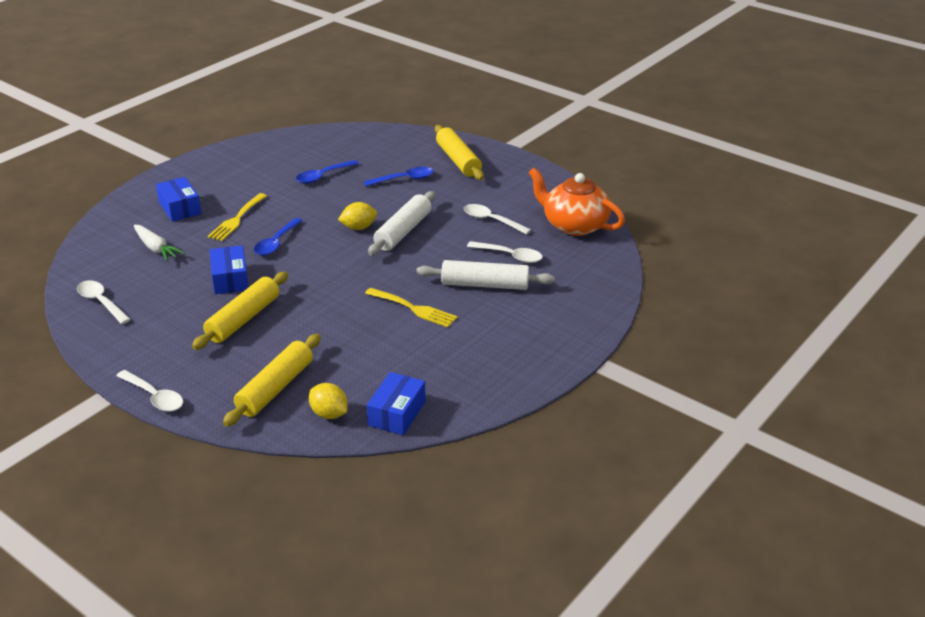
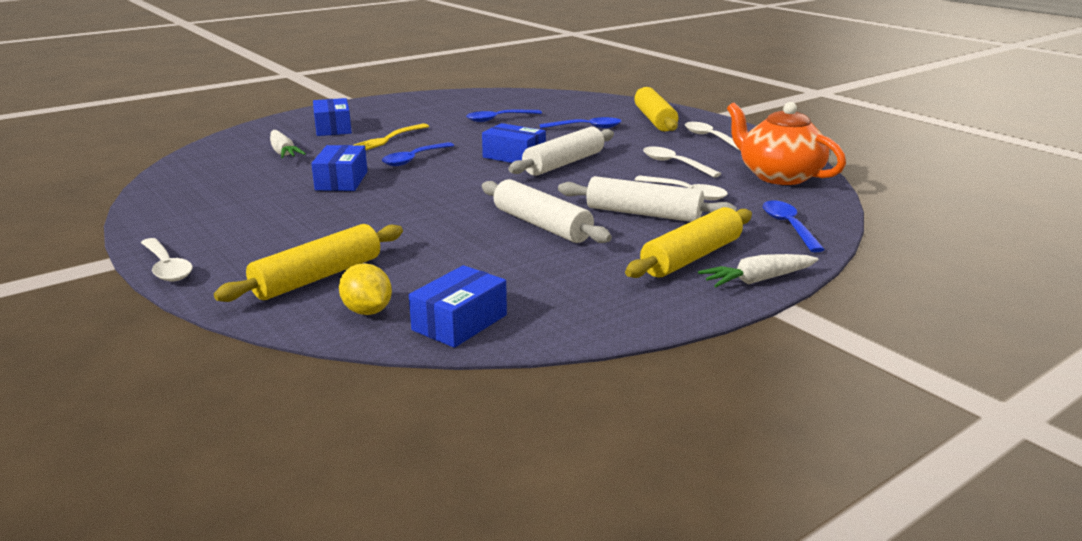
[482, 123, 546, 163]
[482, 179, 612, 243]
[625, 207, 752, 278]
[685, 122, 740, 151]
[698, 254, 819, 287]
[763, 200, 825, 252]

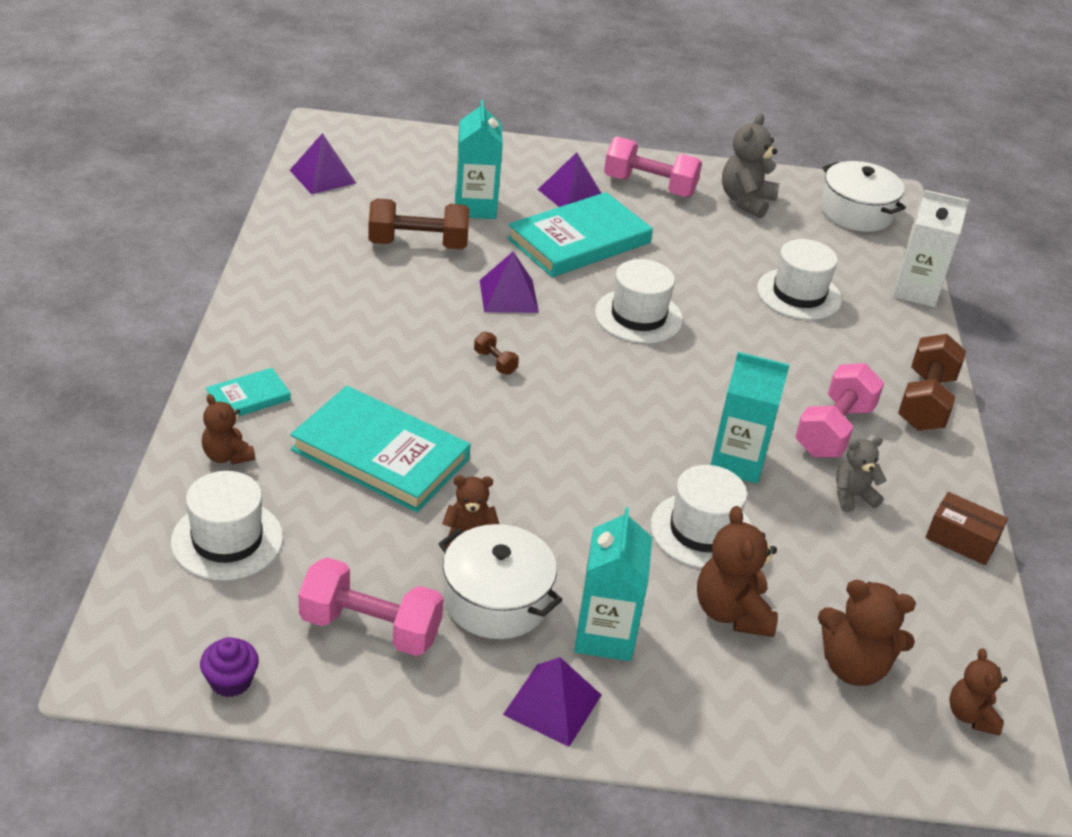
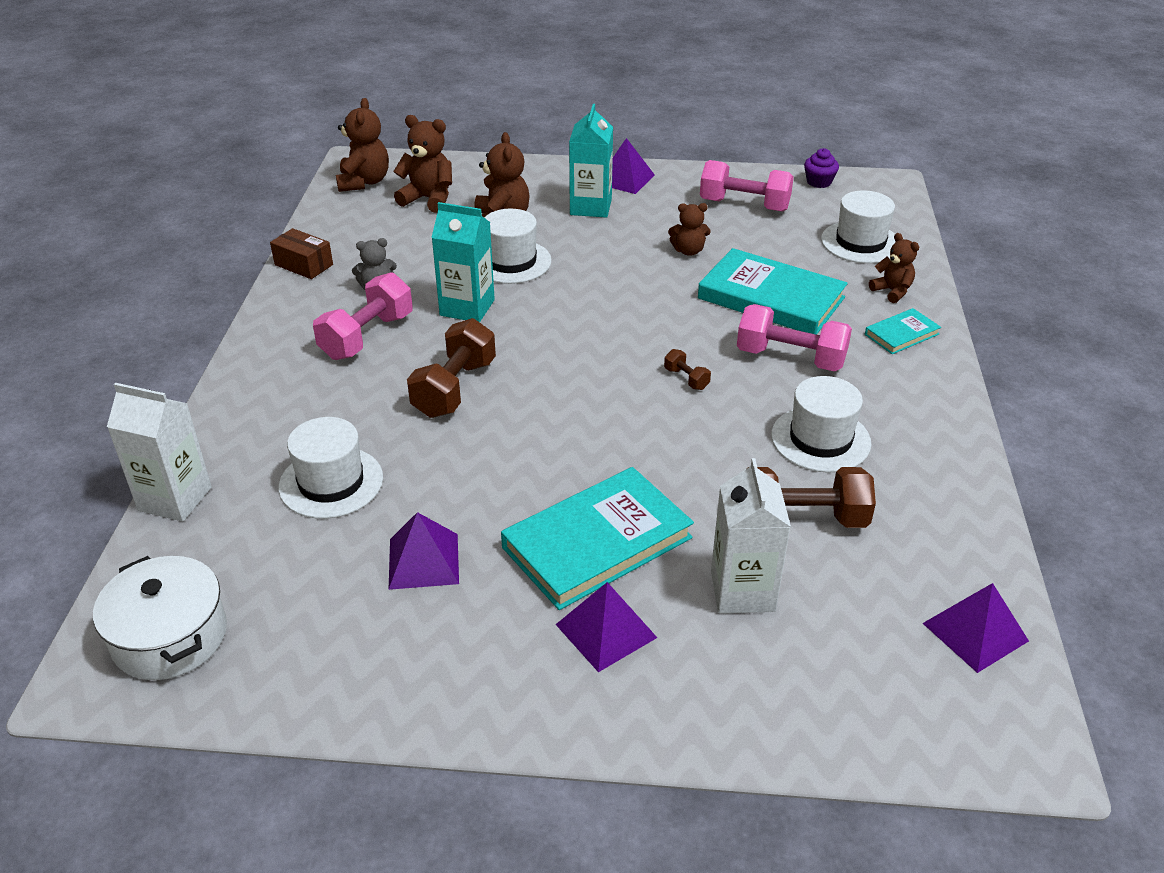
[336, 98, 389, 192]
[389, 512, 459, 590]
[407, 318, 496, 418]
[711, 458, 791, 614]
[737, 304, 852, 372]
[771, 376, 871, 473]
[439, 524, 562, 639] (first image)
[722, 114, 780, 218] (first image)

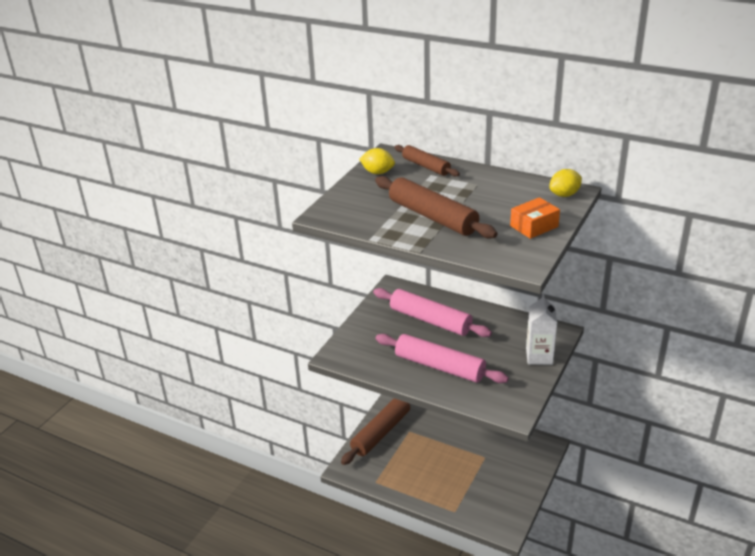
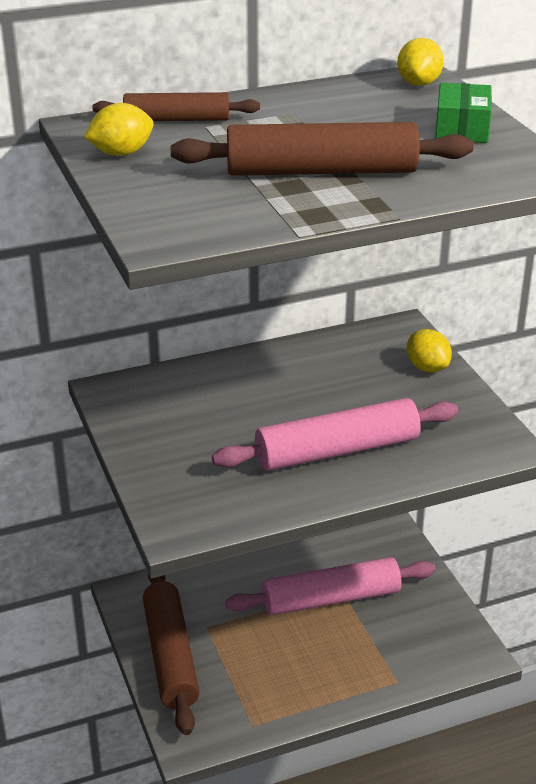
[225, 557, 436, 615]
[407, 329, 452, 372]
[435, 83, 492, 143]

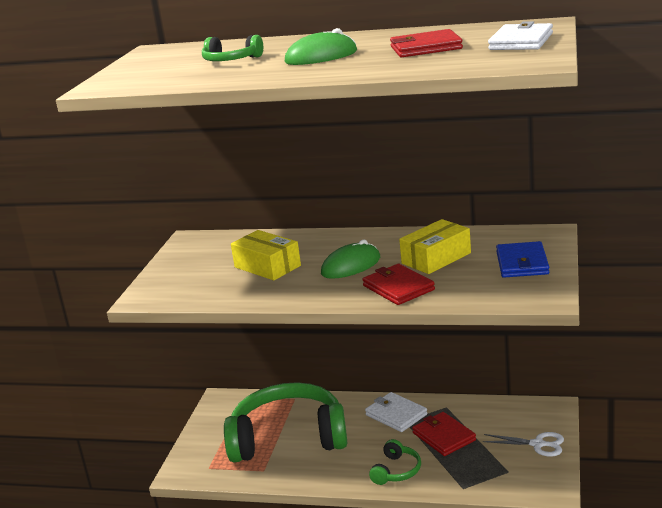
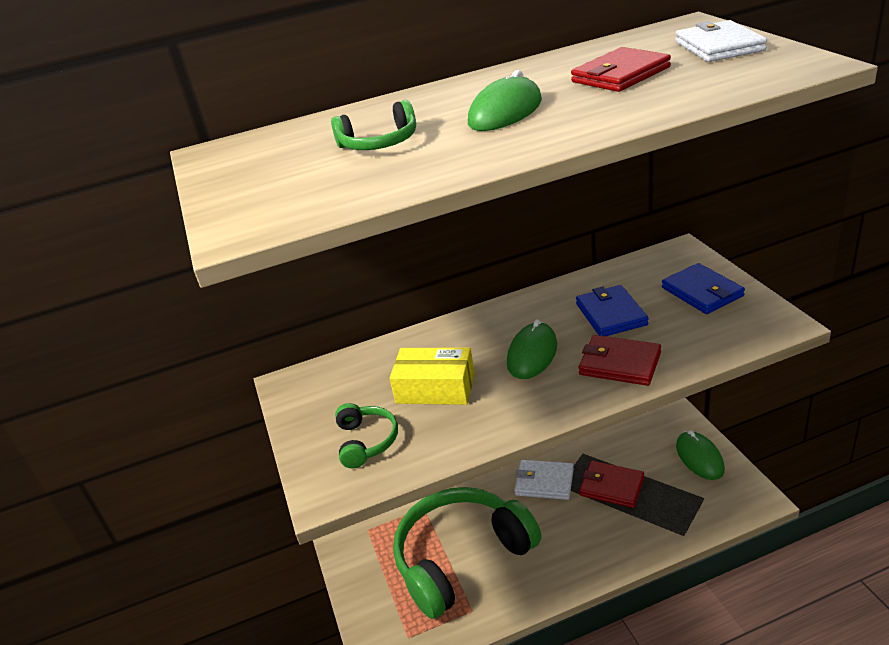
[335, 403, 398, 468]
[576, 285, 649, 336]
[676, 430, 725, 480]

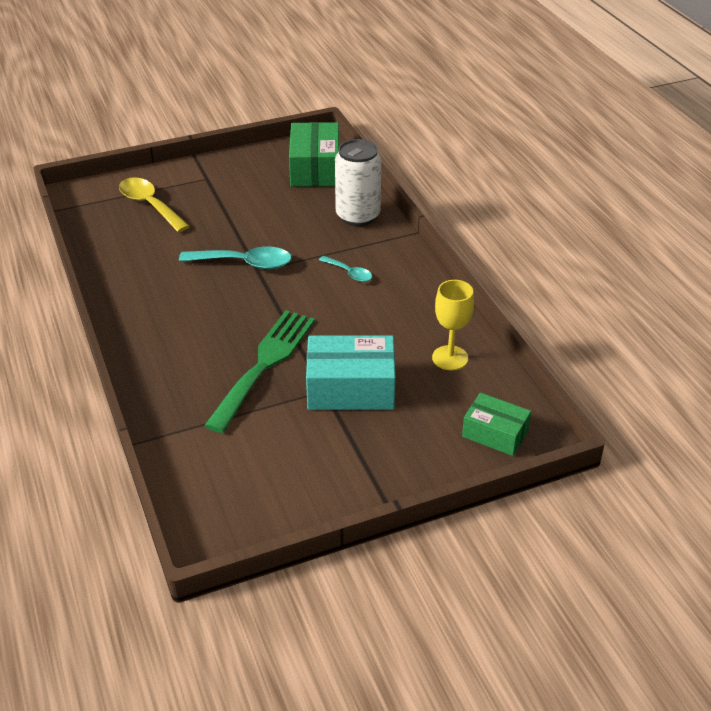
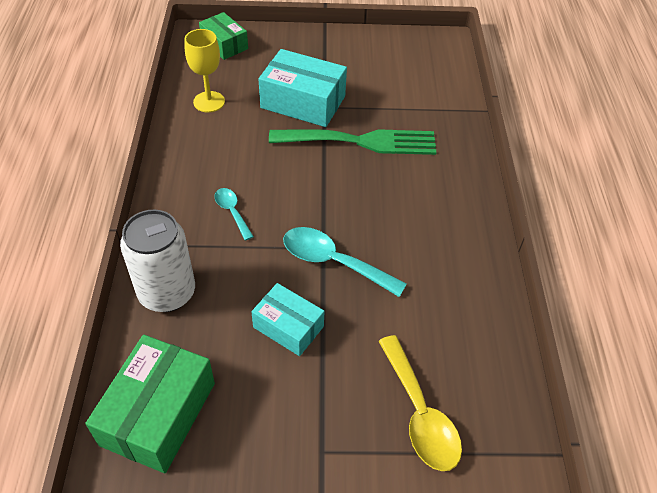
[252, 283, 325, 356]
[269, 129, 437, 155]

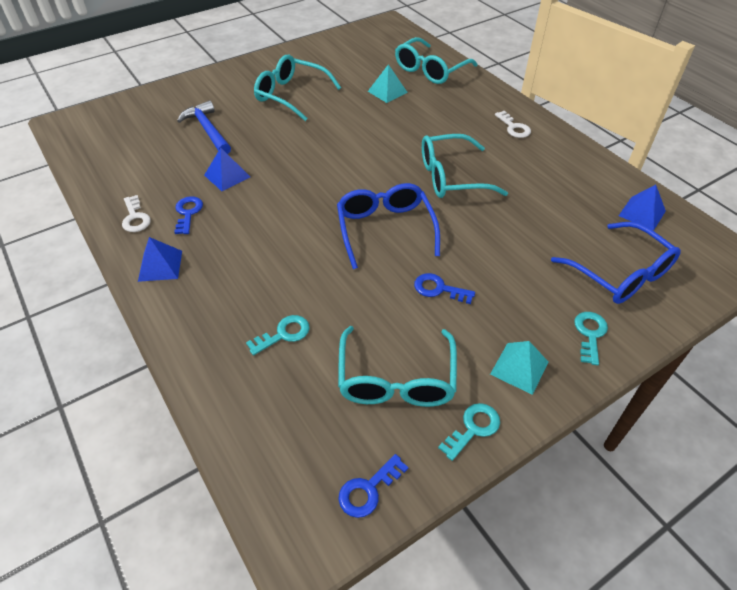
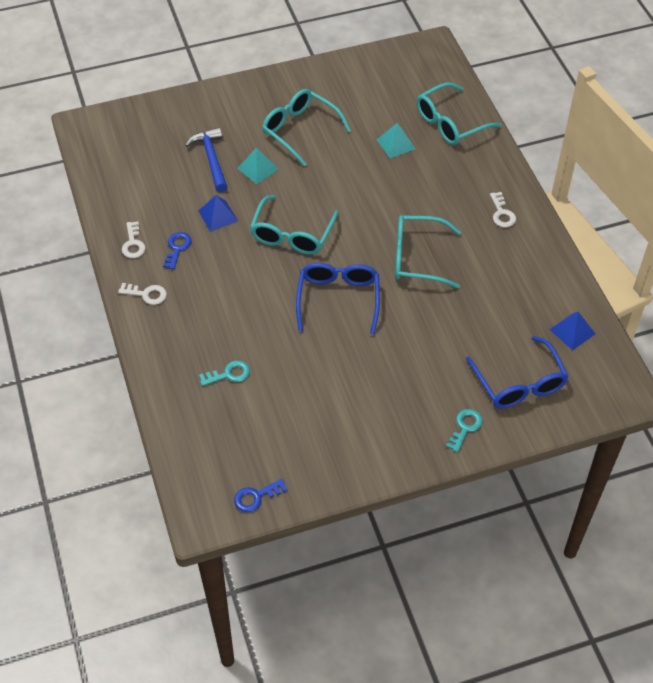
[118, 283, 167, 305]
[237, 147, 279, 184]
[250, 195, 339, 255]
[414, 273, 475, 304] (first image)
[438, 403, 500, 461] (first image)

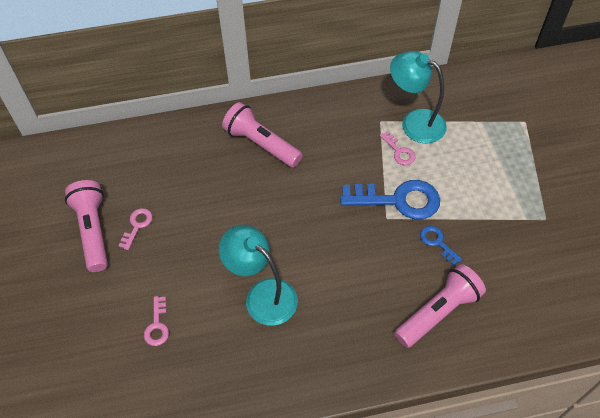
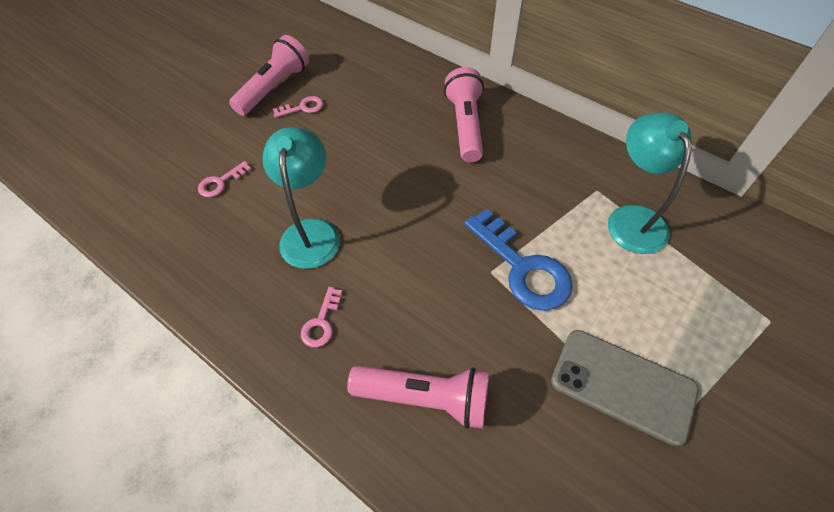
[301, 287, 342, 347]
[551, 330, 699, 446]
[420, 226, 462, 266] (first image)

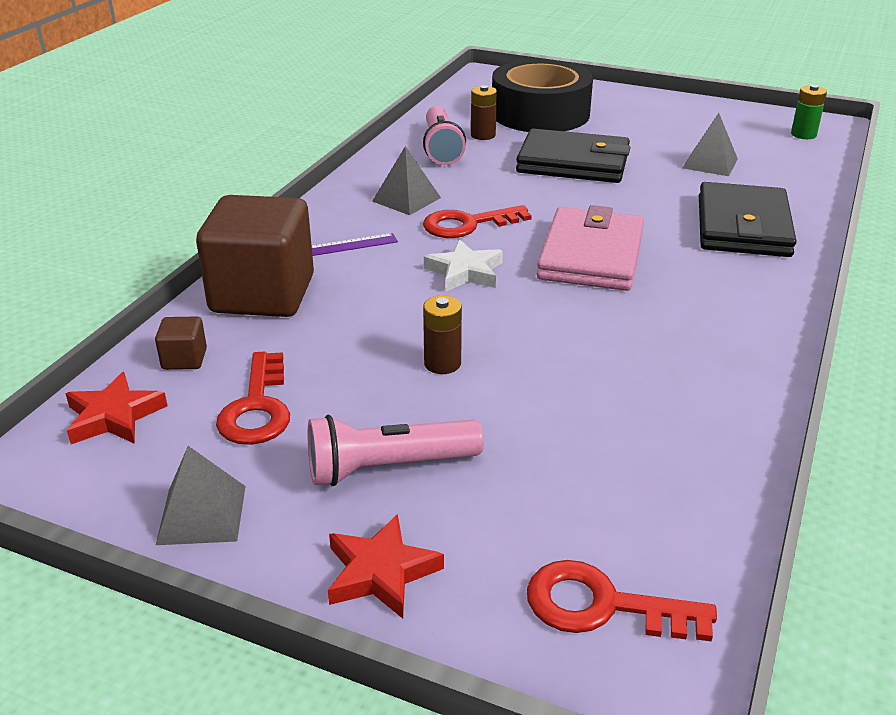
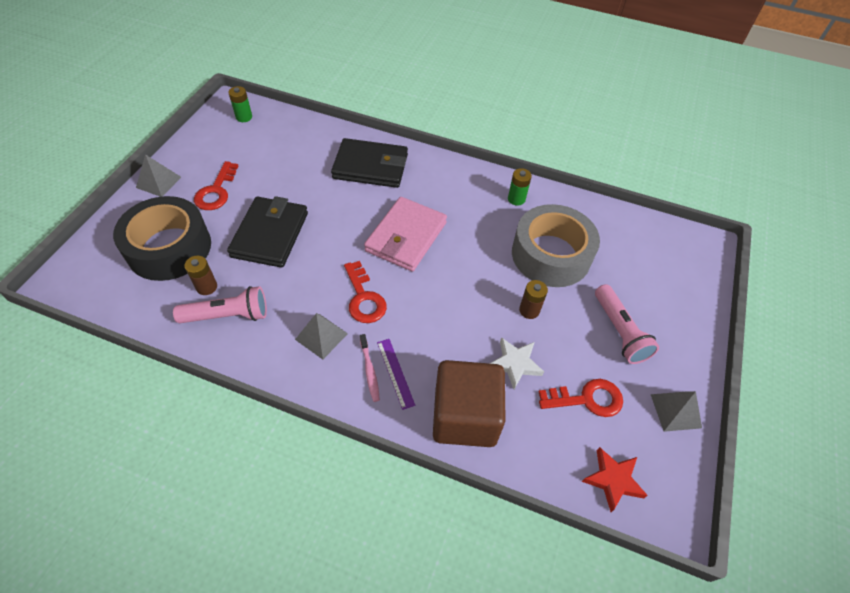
[136, 154, 181, 197]
[194, 161, 238, 210]
[360, 334, 380, 402]
[364, 197, 447, 272]
[489, 337, 544, 389]
[508, 168, 532, 206]
[512, 204, 600, 287]
[155, 317, 207, 370] (first image)
[328, 514, 444, 619] (first image)

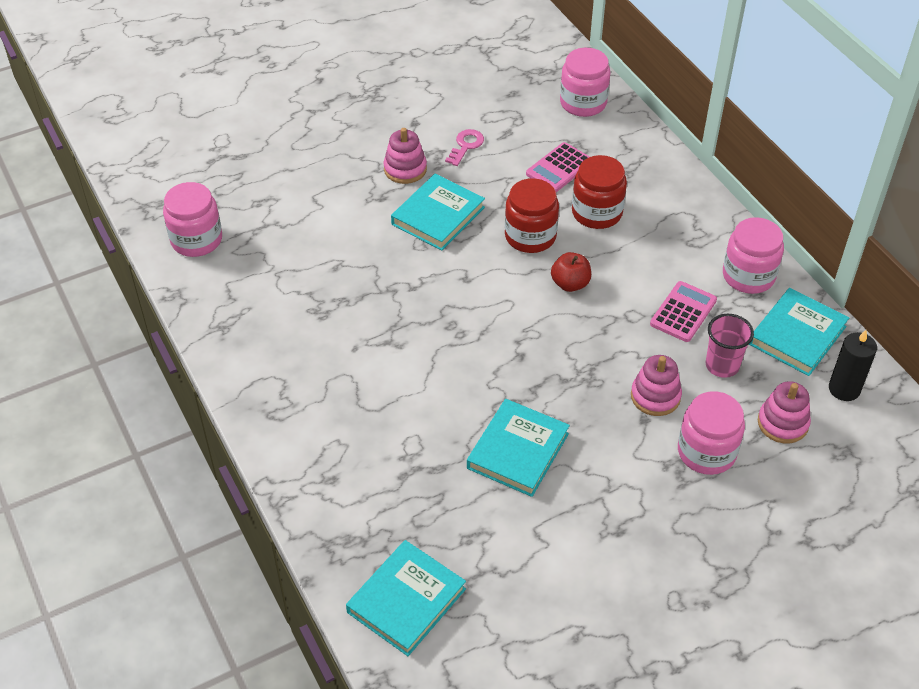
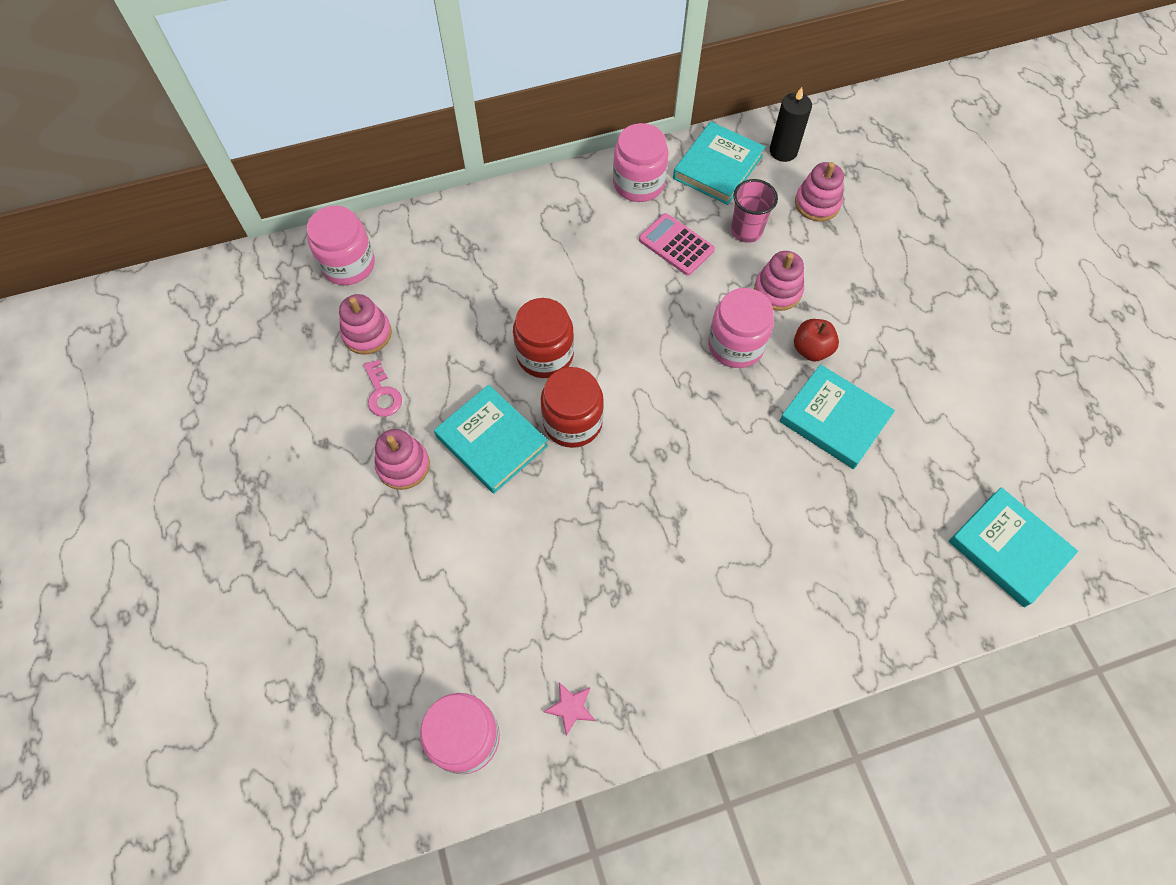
[339, 294, 392, 355]
[364, 359, 402, 417]
[541, 367, 604, 448]
[543, 682, 596, 736]
[673, 122, 765, 205]
[708, 288, 774, 368]
[794, 319, 839, 361]
[526, 142, 590, 192] (first image)

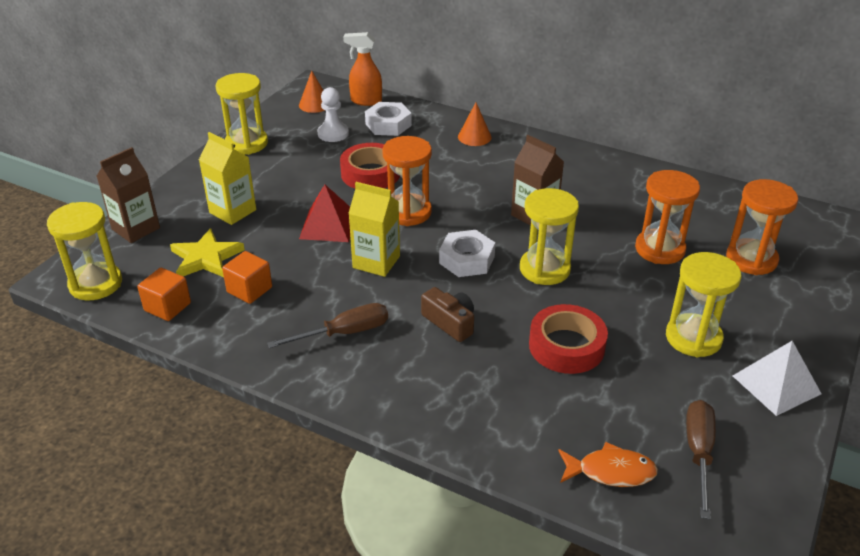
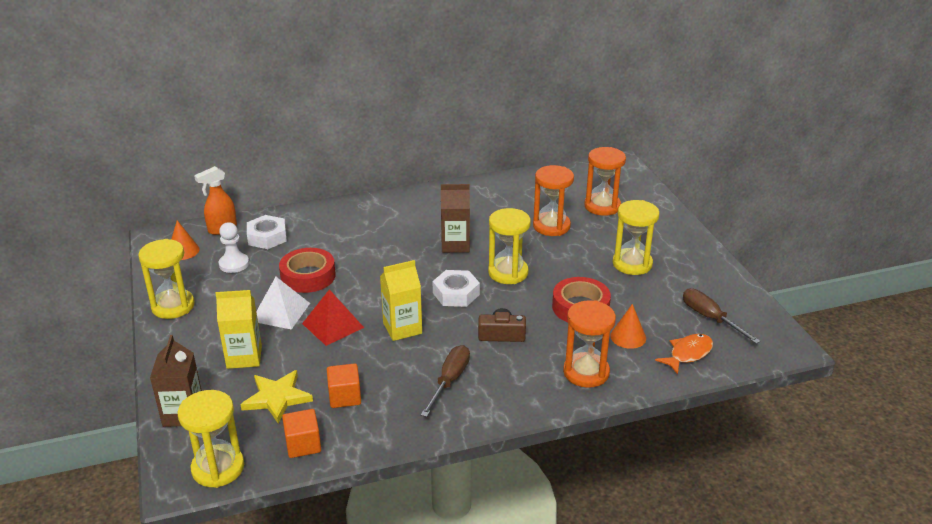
[256, 277, 310, 330]
[563, 300, 616, 388]
[610, 304, 646, 349]

